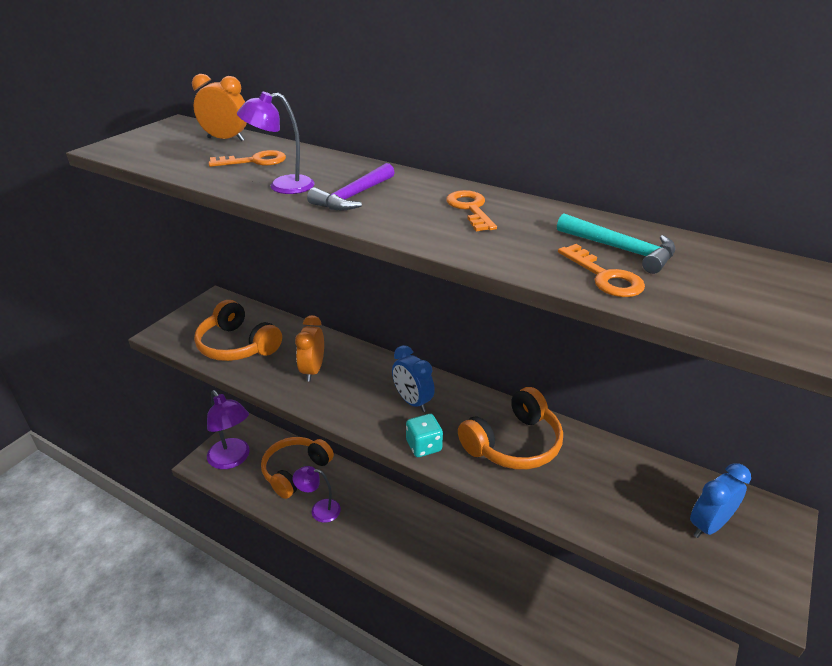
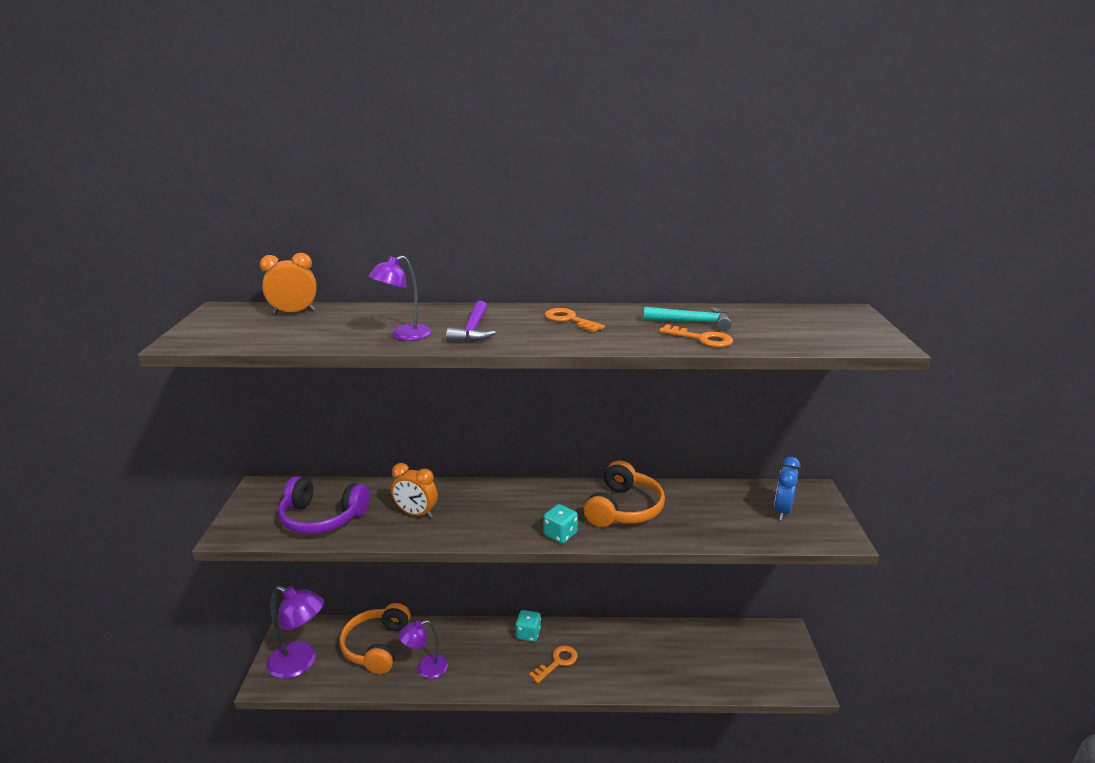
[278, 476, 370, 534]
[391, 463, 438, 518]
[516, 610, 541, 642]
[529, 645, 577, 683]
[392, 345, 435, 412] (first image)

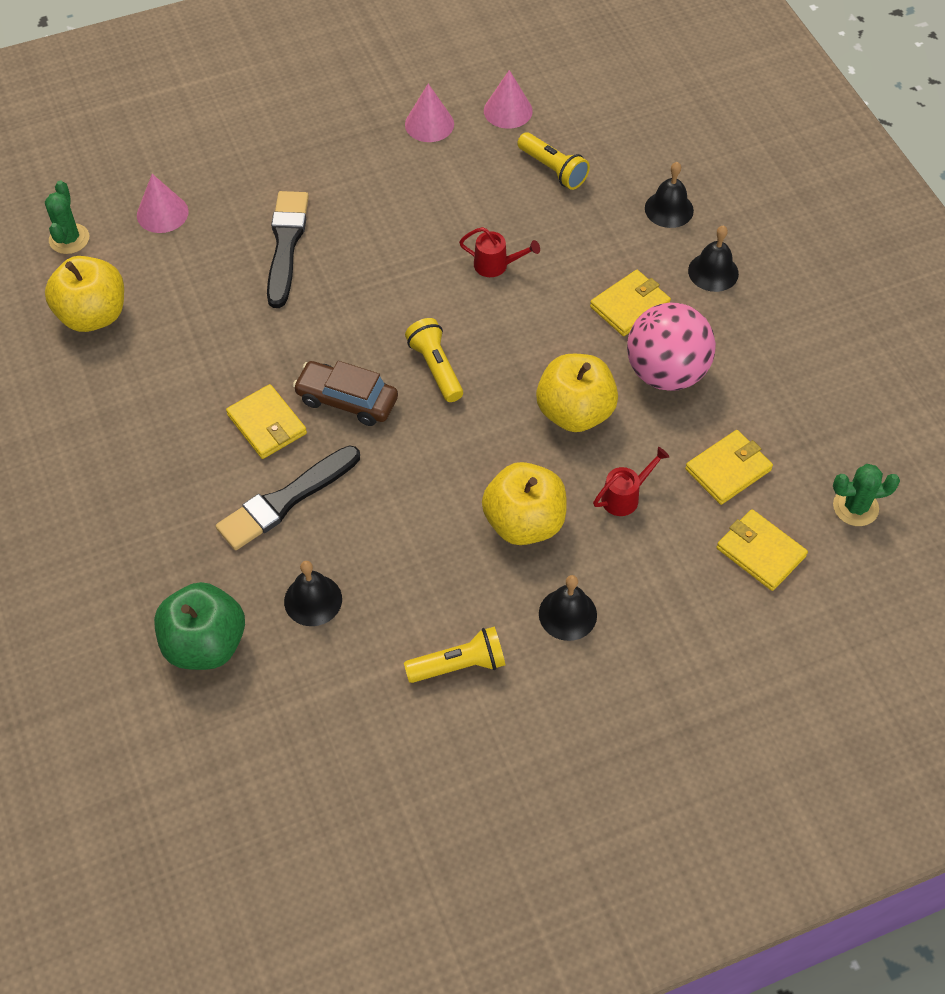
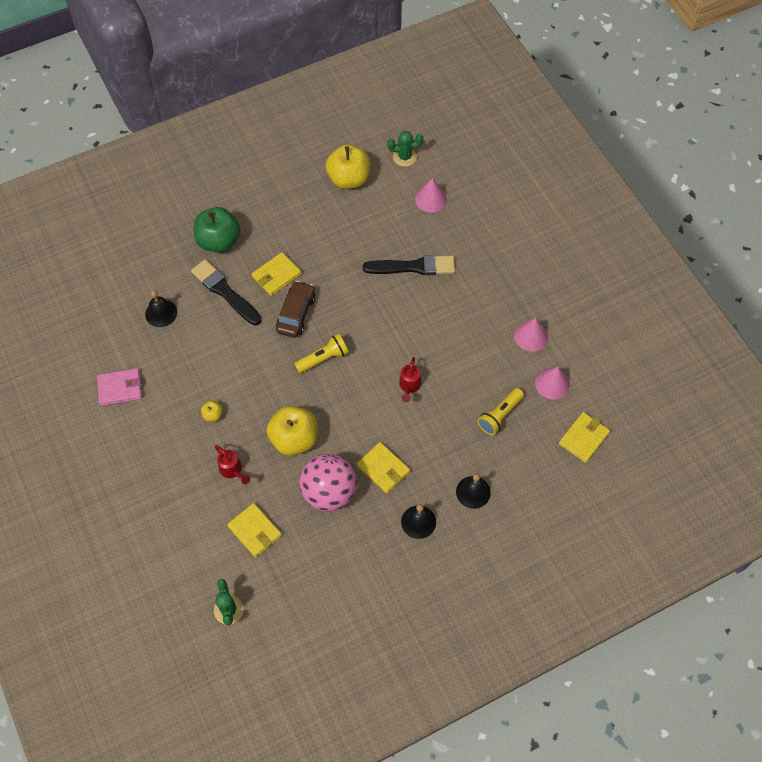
[97, 368, 142, 406]
[194, 207, 240, 253]
[201, 401, 223, 422]
[559, 412, 610, 463]
[539, 575, 597, 641] (first image)

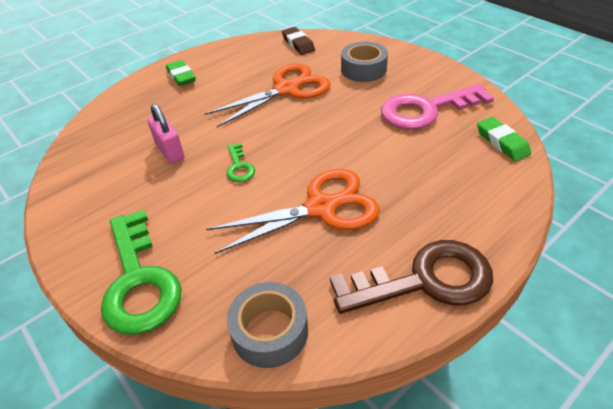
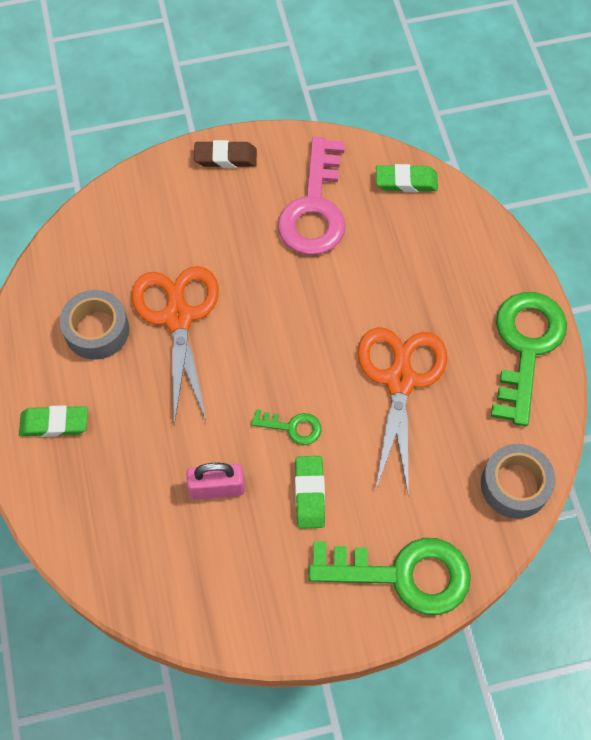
[60, 290, 129, 360]
[194, 140, 257, 168]
[295, 456, 325, 529]
[491, 292, 567, 426]

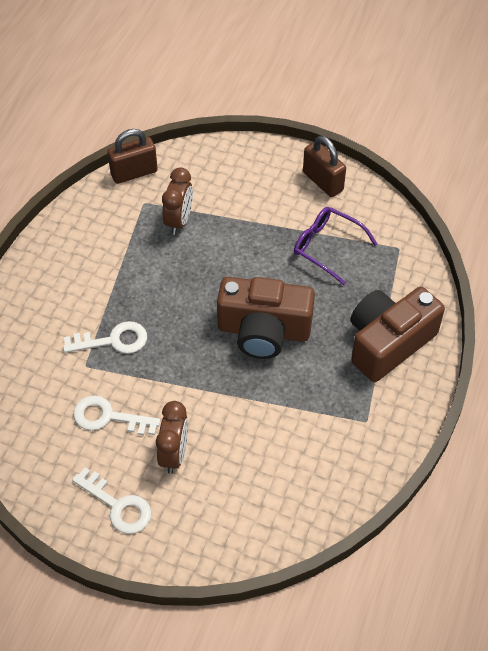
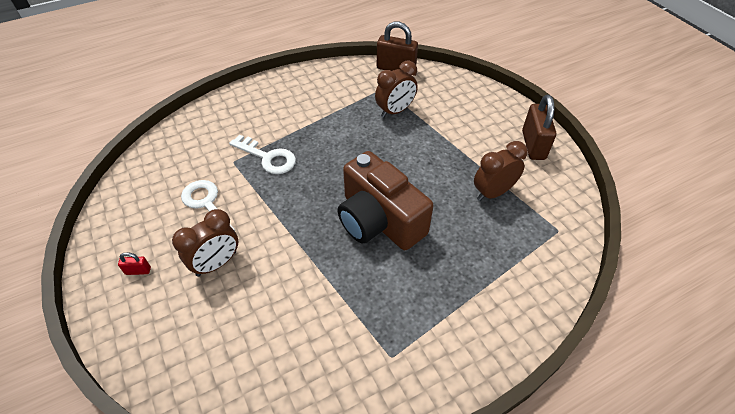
[118, 252, 151, 275]
[474, 141, 528, 201]
[351, 287, 445, 382] (first image)

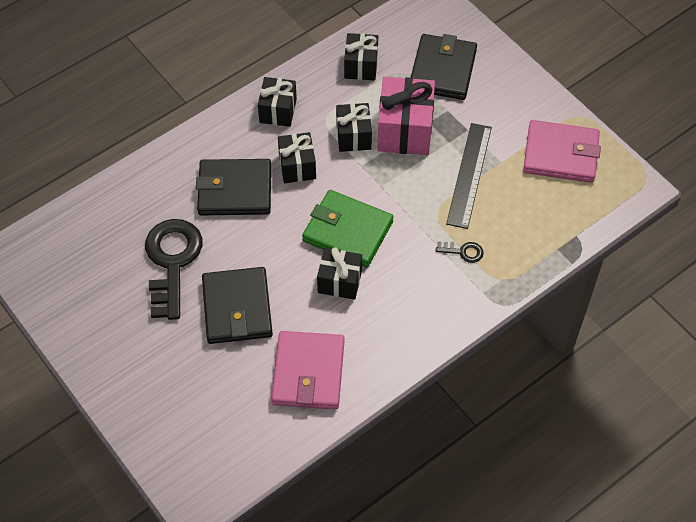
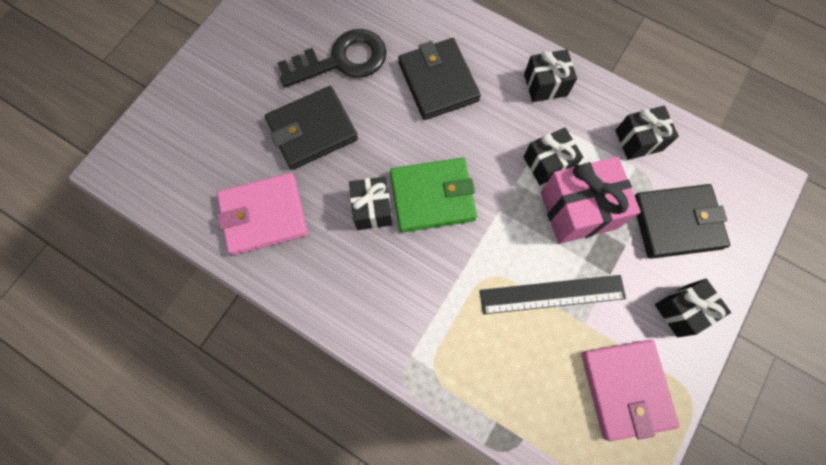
[390, 158, 477, 233]
[655, 279, 731, 337]
[436, 241, 484, 263] (first image)

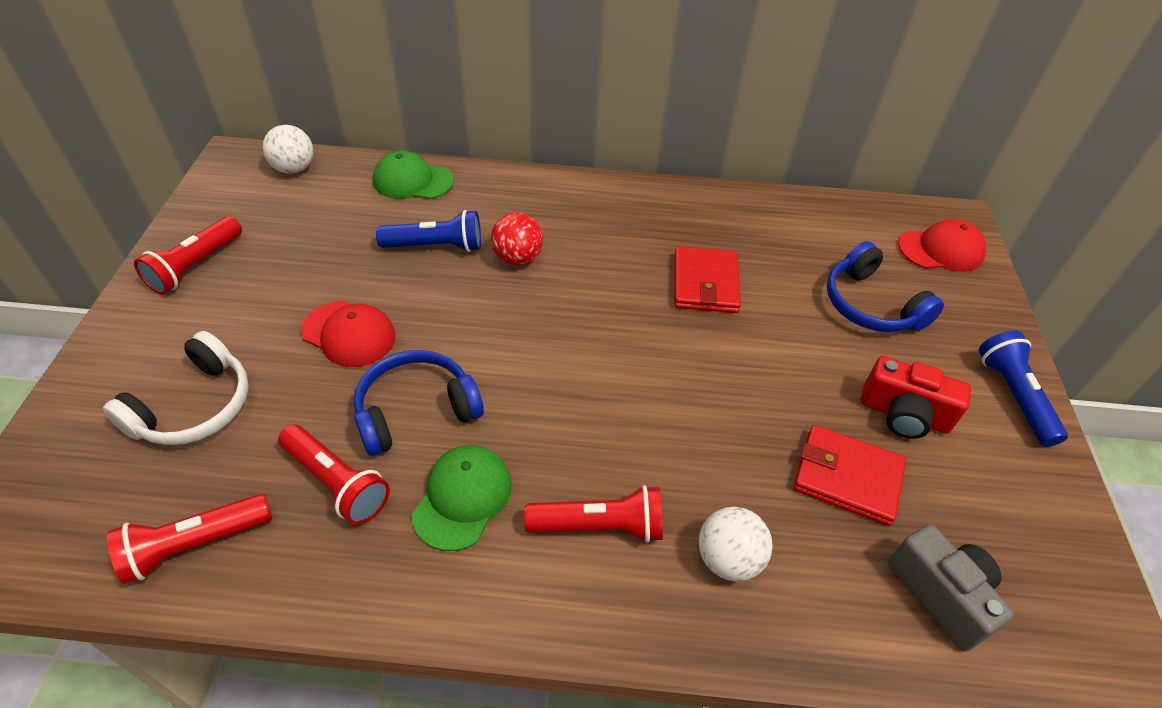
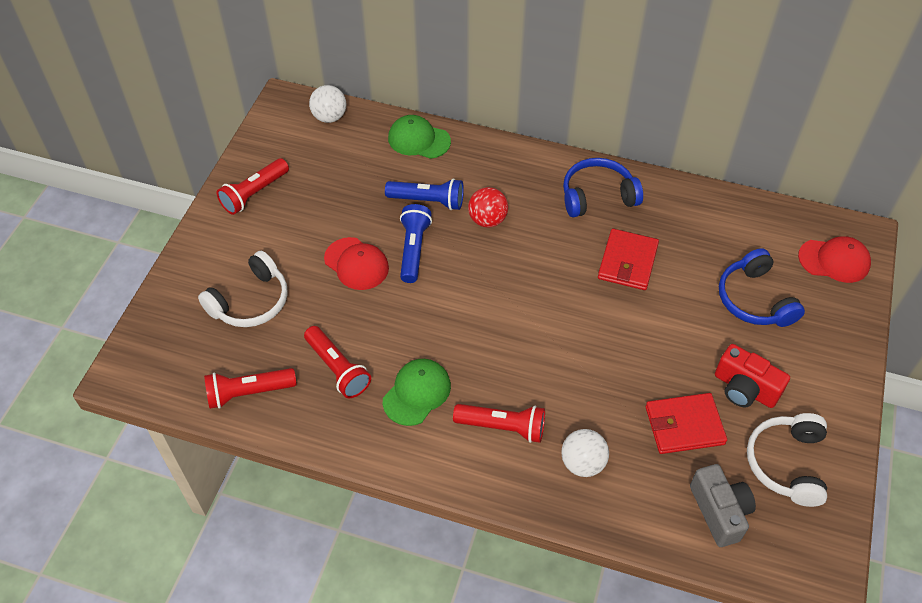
[400, 204, 432, 283]
[563, 158, 643, 217]
[646, 393, 727, 454]
[747, 413, 827, 507]

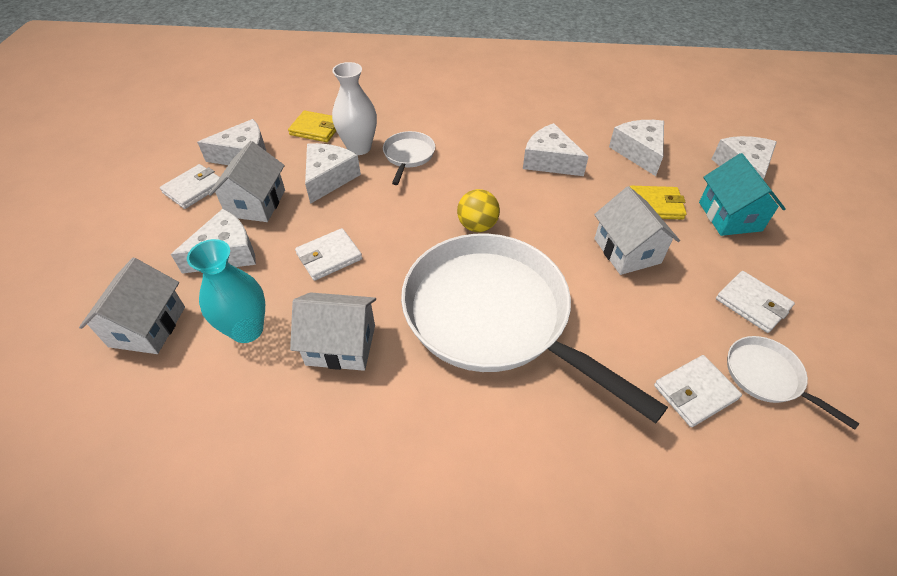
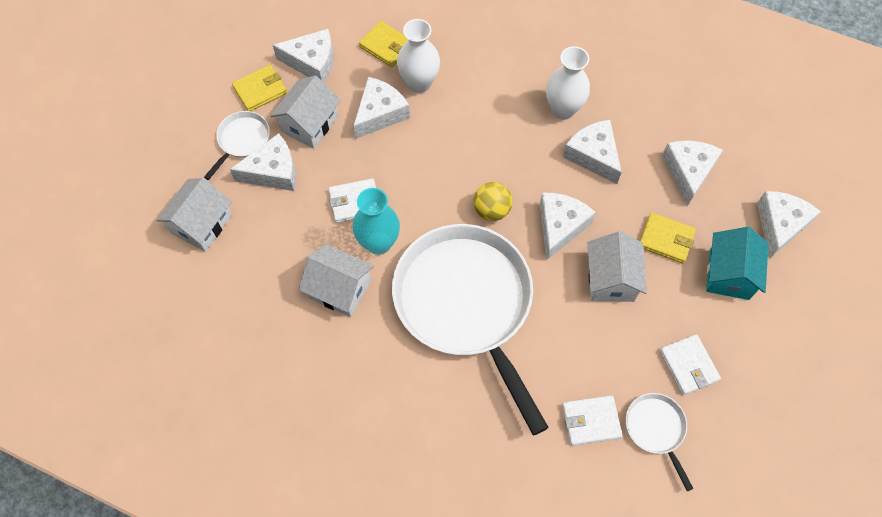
[204, 111, 270, 180]
[232, 65, 287, 111]
[352, 188, 400, 255]
[540, 193, 596, 260]
[546, 46, 590, 120]

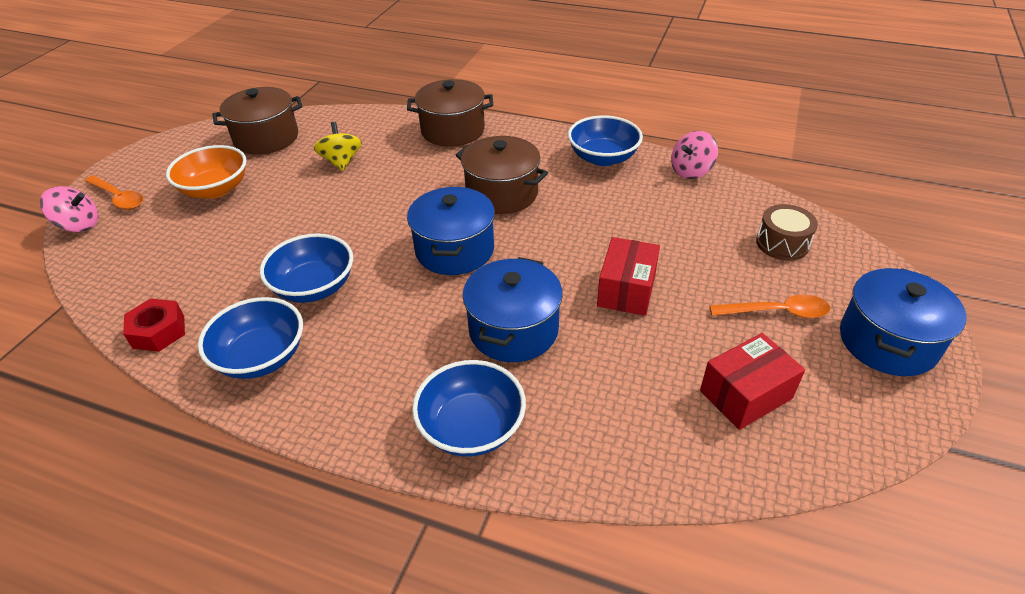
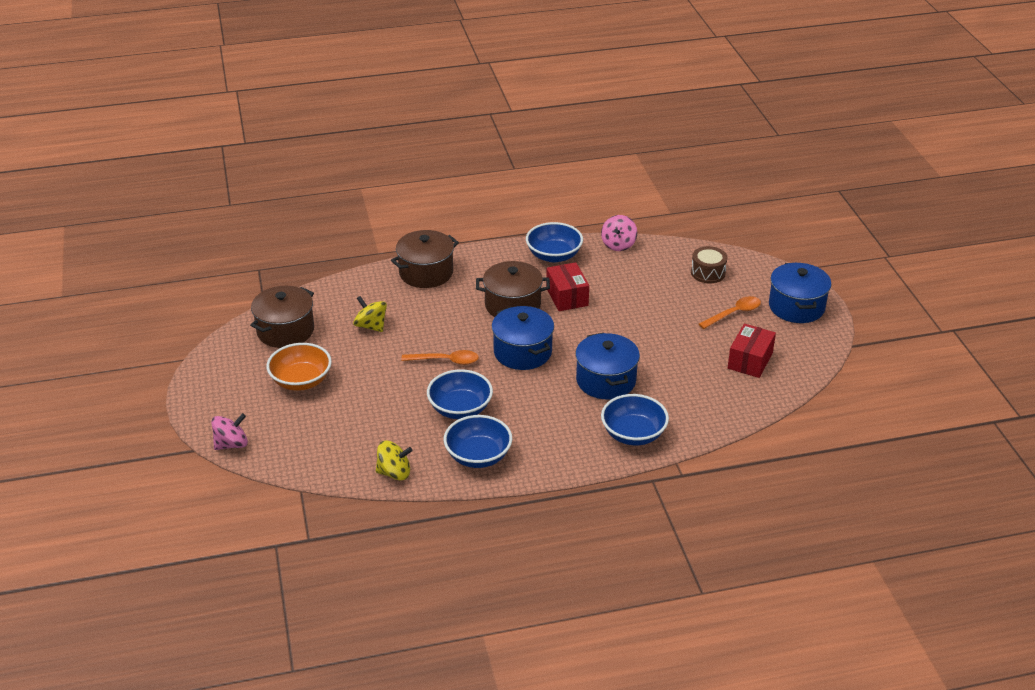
[376, 441, 413, 481]
[401, 350, 479, 365]
[546, 262, 589, 311]

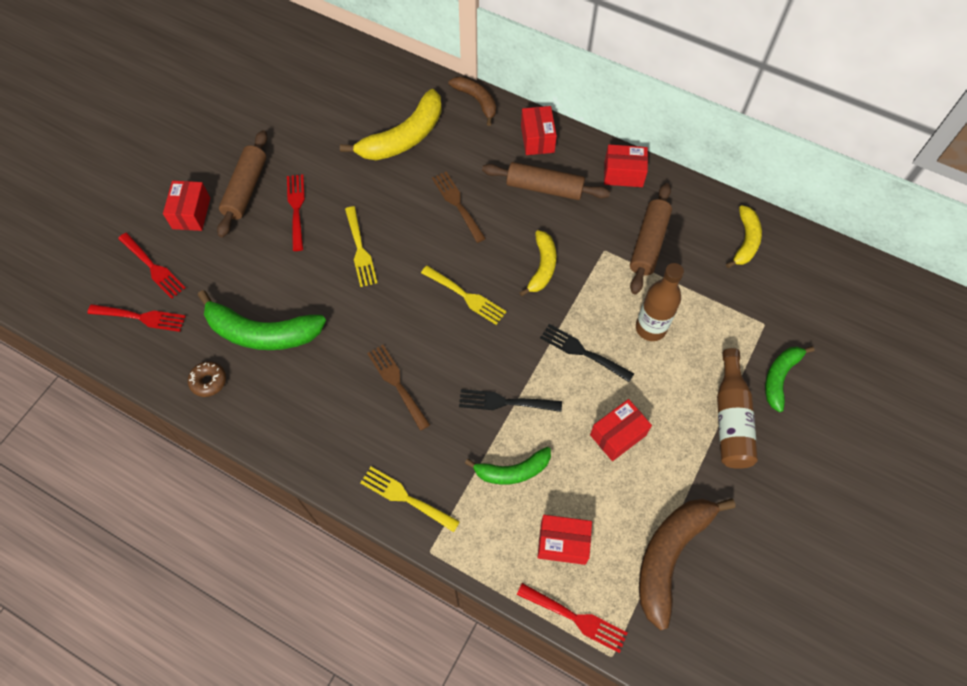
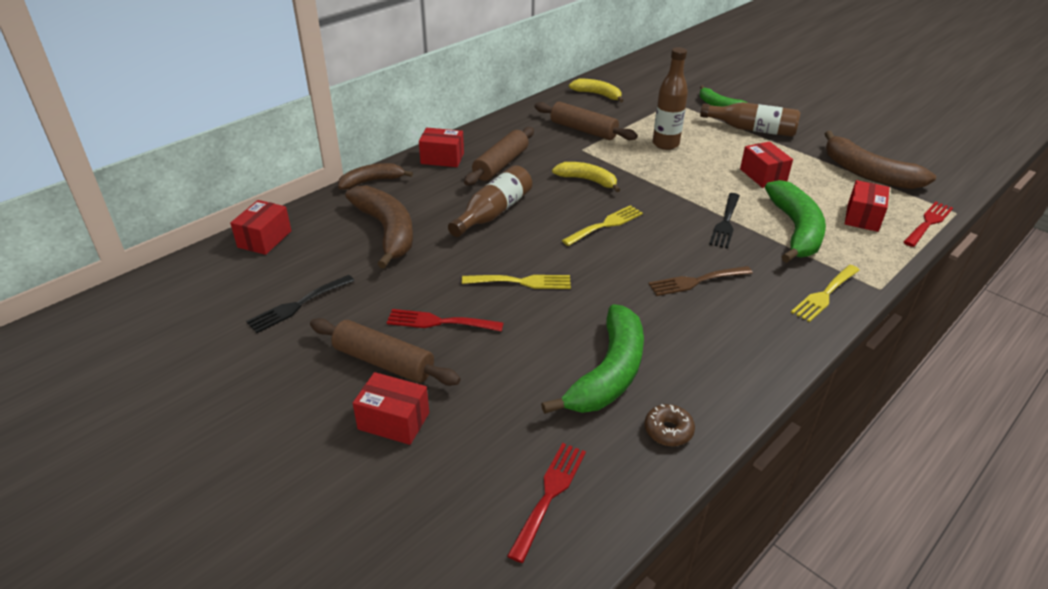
[230, 200, 292, 255]
[246, 275, 354, 333]
[345, 185, 413, 269]
[448, 165, 532, 237]
[765, 180, 826, 263]
[118, 233, 185, 299] (first image)

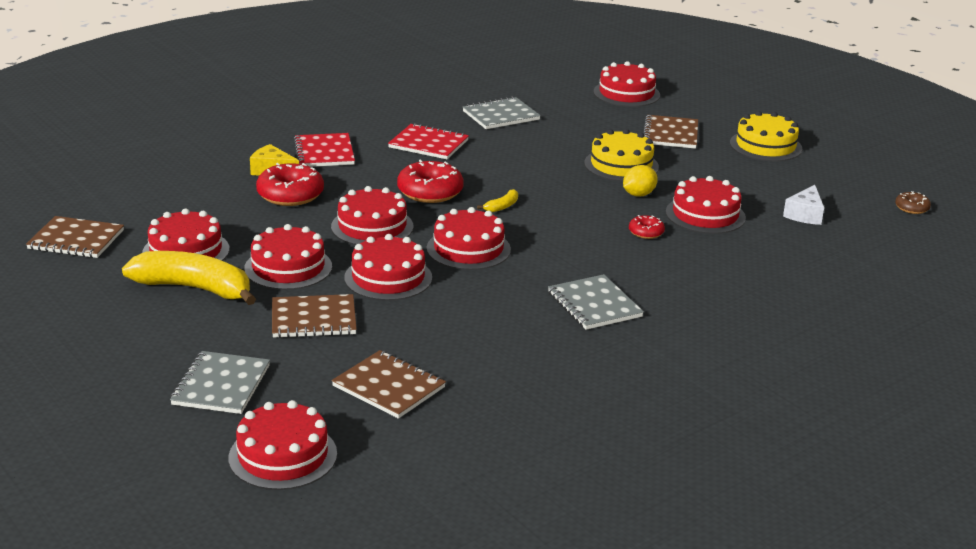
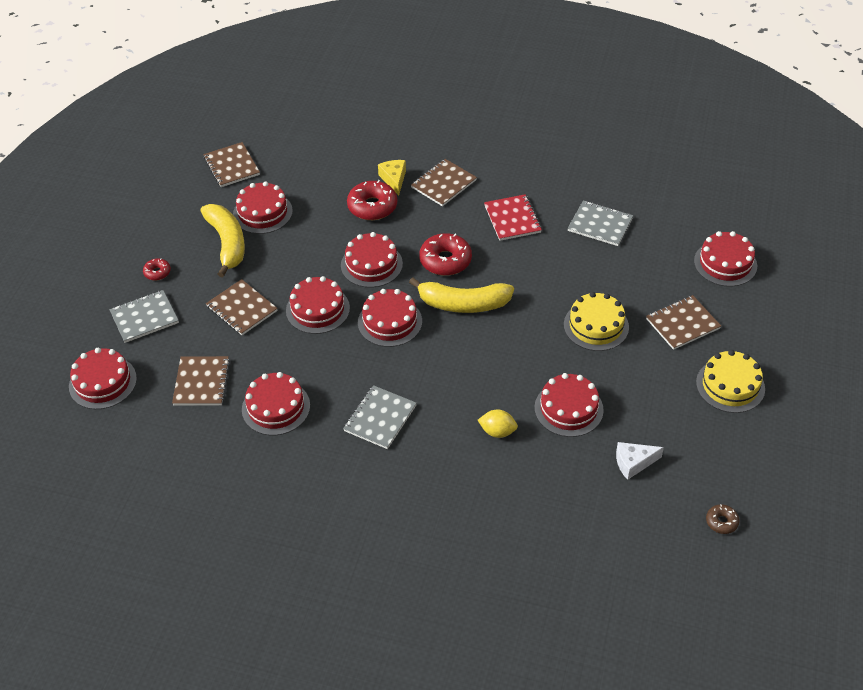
[143, 258, 171, 281]
[242, 372, 310, 435]
[409, 277, 514, 313]
[411, 159, 477, 206]
[478, 409, 518, 438]

